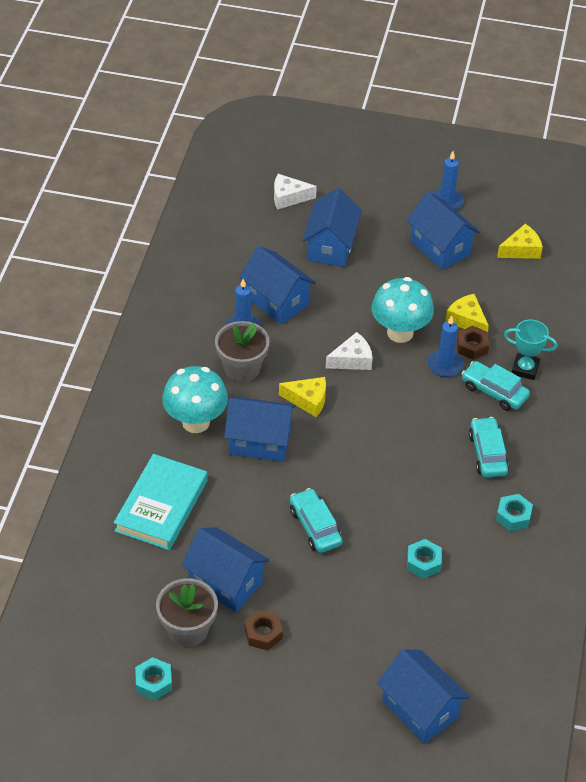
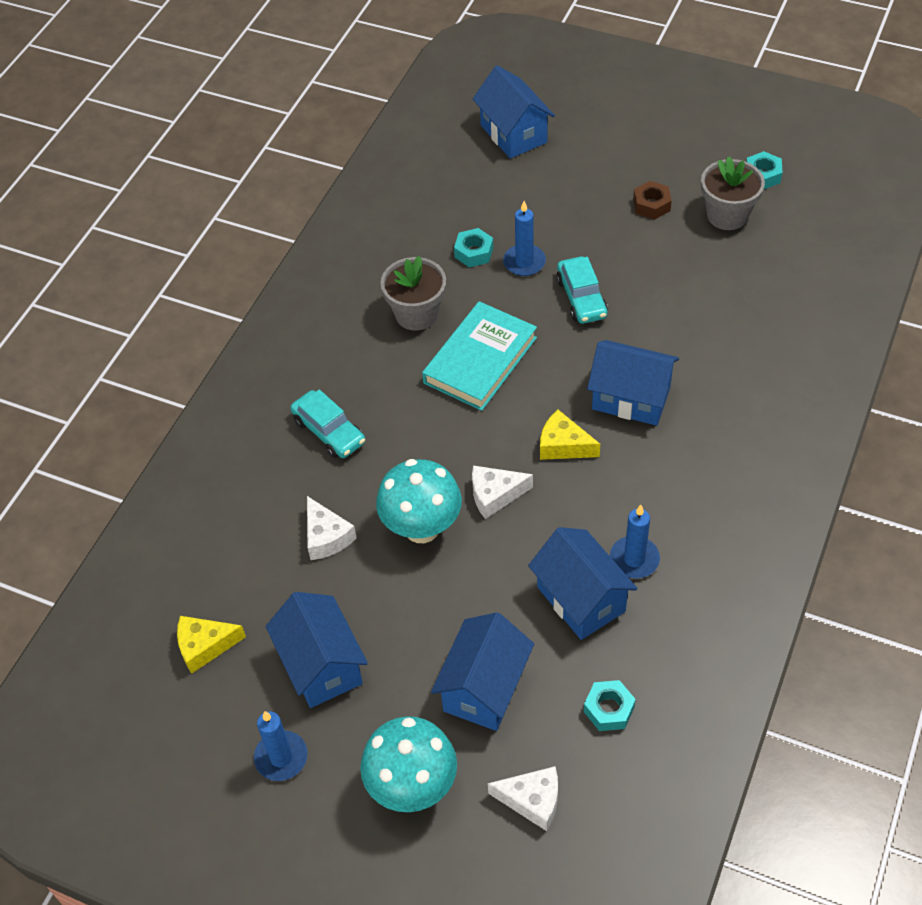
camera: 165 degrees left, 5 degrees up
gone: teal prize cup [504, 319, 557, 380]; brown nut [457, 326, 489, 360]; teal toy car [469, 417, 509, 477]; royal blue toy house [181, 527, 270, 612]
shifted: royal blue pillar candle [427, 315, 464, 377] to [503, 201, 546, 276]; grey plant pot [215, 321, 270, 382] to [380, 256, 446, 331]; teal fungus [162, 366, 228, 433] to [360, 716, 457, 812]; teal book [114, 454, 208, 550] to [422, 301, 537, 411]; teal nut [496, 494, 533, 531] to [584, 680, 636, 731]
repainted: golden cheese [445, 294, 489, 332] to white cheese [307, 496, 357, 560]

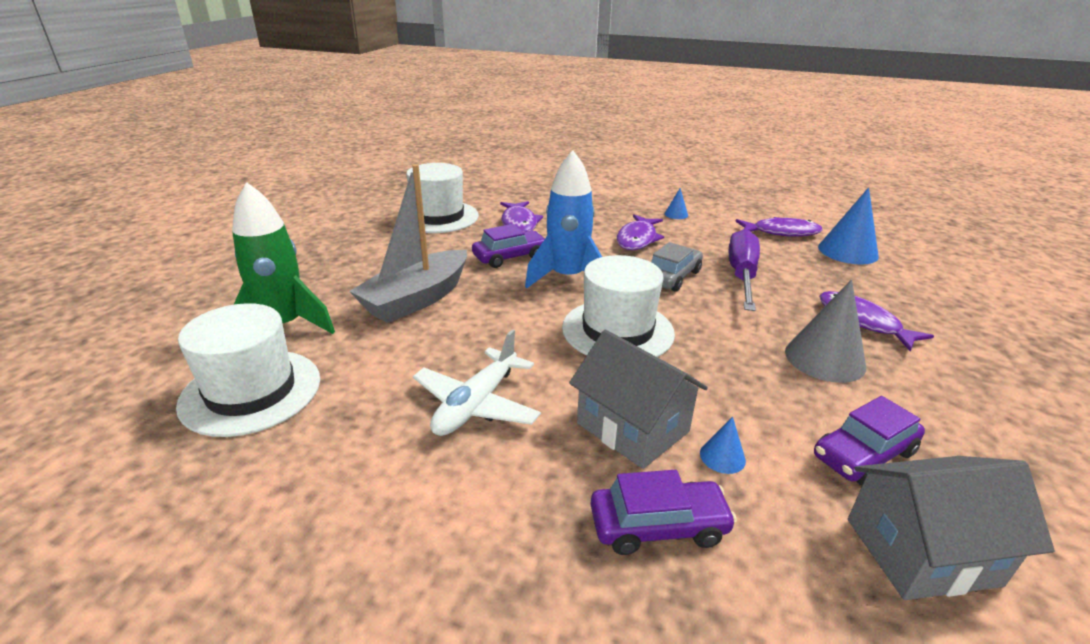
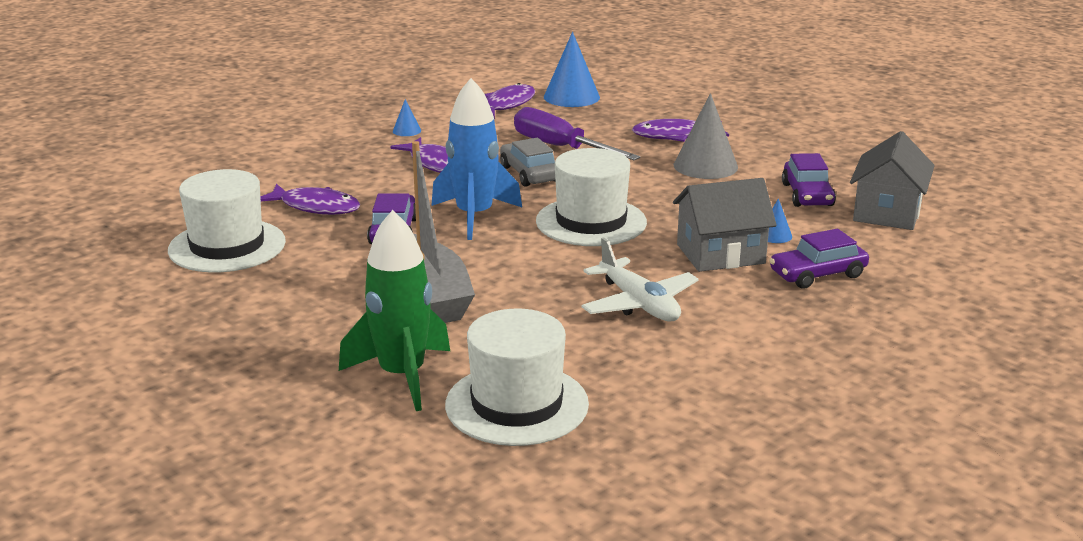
camera: 60 degrees left, 5 degrees down
rotated: royal purple toy car [590, 470, 737, 555] = [769, 229, 869, 289] 135 degrees counterclockwise

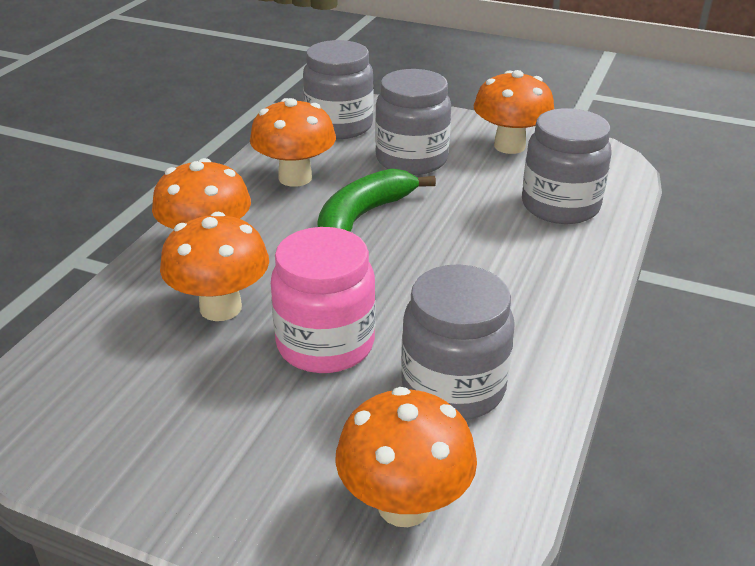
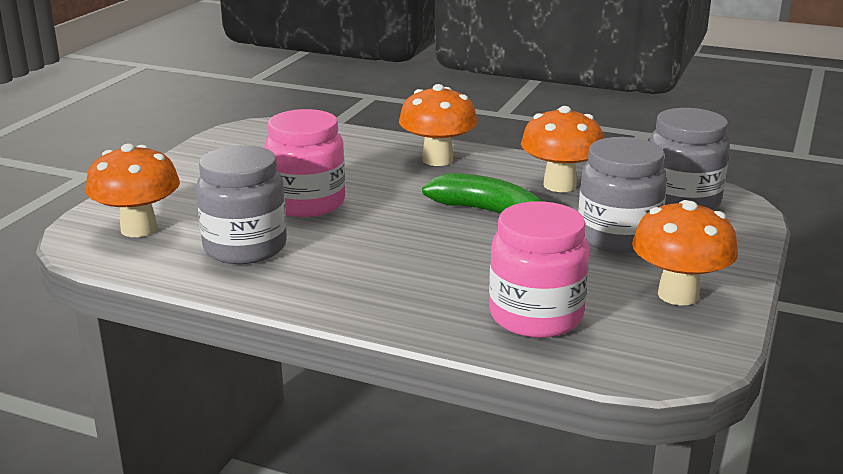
camera: 90 degrees right, 10 degrees down
gone: orange-coloured fungus [160, 212, 269, 321]
repainted: grey preserve jar [522, 108, 612, 224] to rose-pink preserve jar [489, 201, 589, 338]

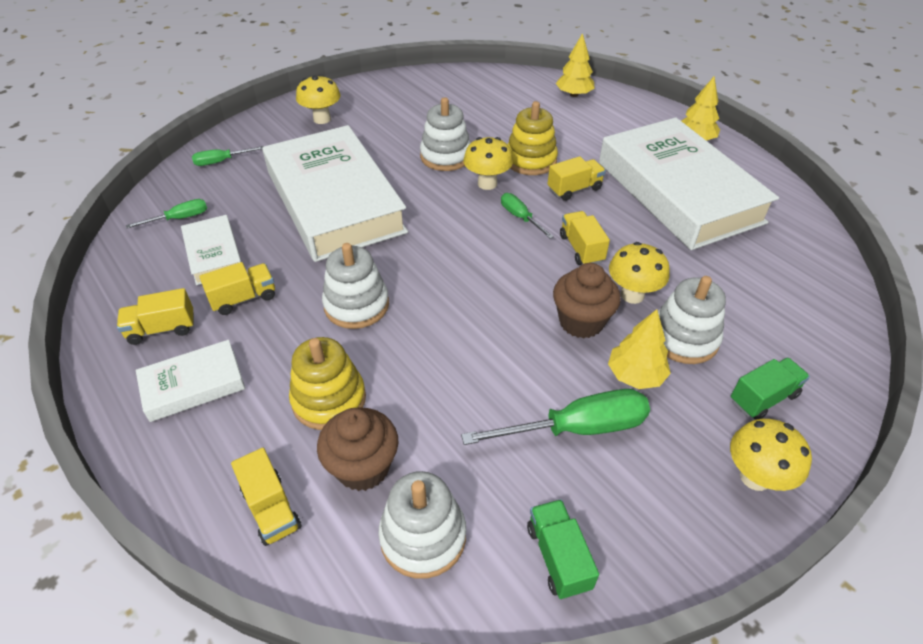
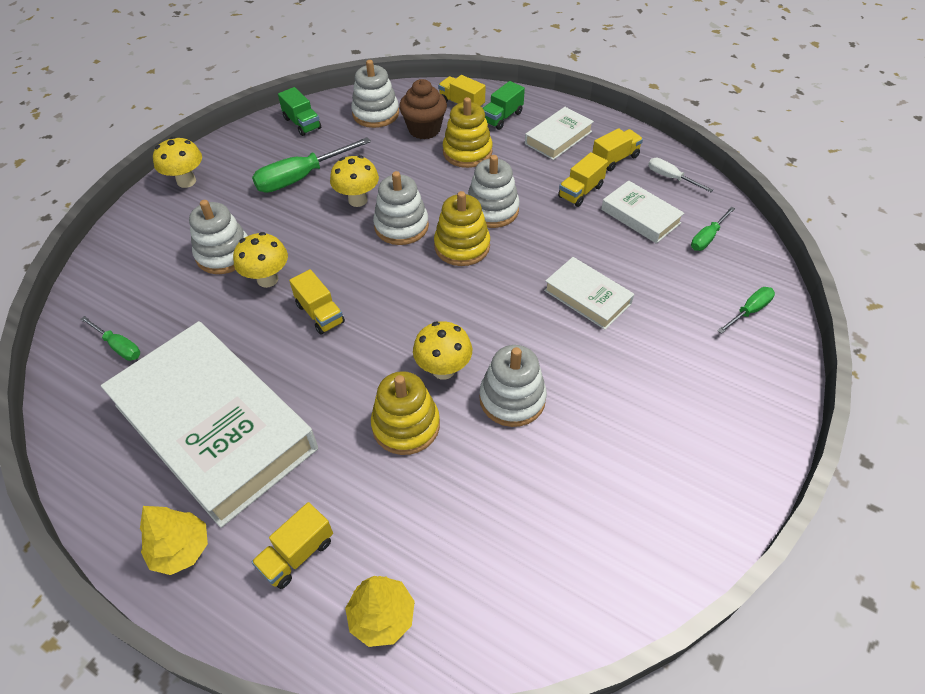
camera: 160 degrees right, 5 degrees up
gone: brown muffin [553, 263, 621, 339]; golden fir tree [608, 309, 671, 389]
new: white screwdriver [648, 158, 713, 192]; white stacking toy [373, 171, 429, 245]; golden stacking toy [434, 191, 490, 266]
shifted: golden fungus [296, 75, 341, 124] to [330, 155, 379, 207]; golden truck [548, 156, 606, 201] to [252, 502, 333, 589]; green screwdriver [501, 193, 554, 239] to [80, 316, 140, 361]; green truck [731, 357, 810, 420] to [483, 81, 525, 130]
scaled: white book [262, 125, 408, 262] = [544, 257, 634, 330] x0.45

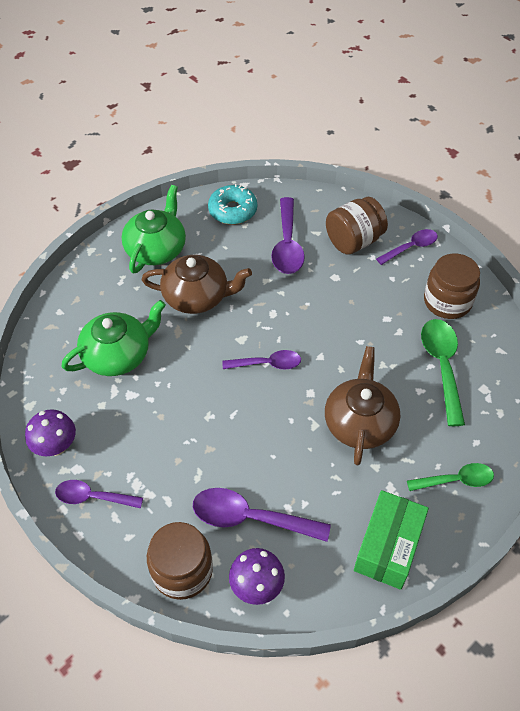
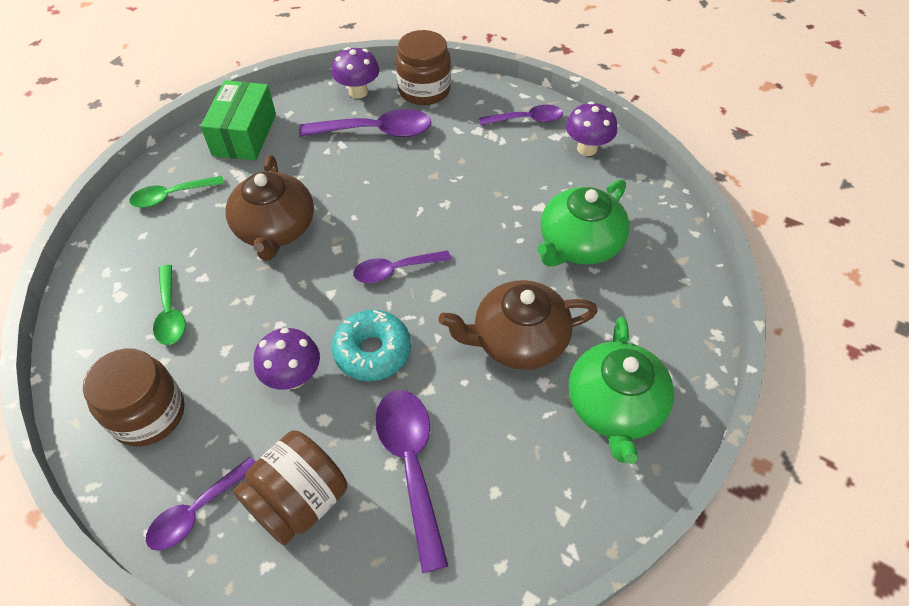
camera: 165 degrees right, 0 degrees up
new: royal purple fungus [254, 328, 320, 390]
shifted: teal doughnut [208, 184, 257, 225] to [332, 310, 411, 381]
scaled: green spoon [421, 319, 465, 426] = [153, 265, 185, 345] x0.65

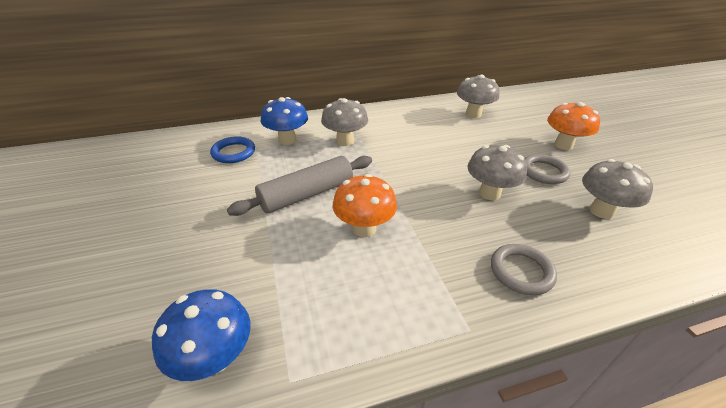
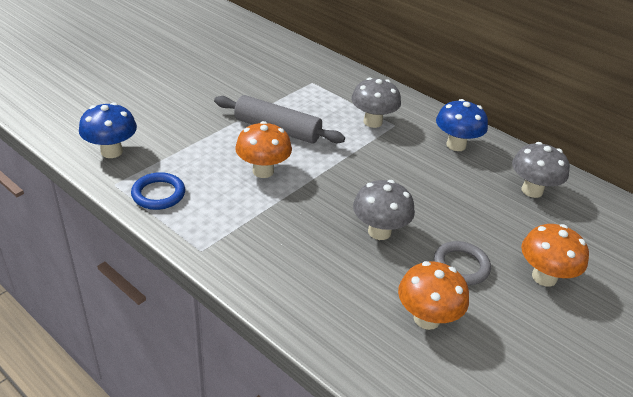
camera: 55 degrees right, 0 degrees up
gone: grey ring [491, 244, 557, 295]
shifted: royal blue fungus [261, 97, 308, 145] to [436, 99, 488, 151]; royal blue ring [210, 136, 255, 163] to [131, 172, 185, 210]
repainted: grey fungus [582, 159, 653, 219] to orange-coloured fungus [398, 261, 469, 330]

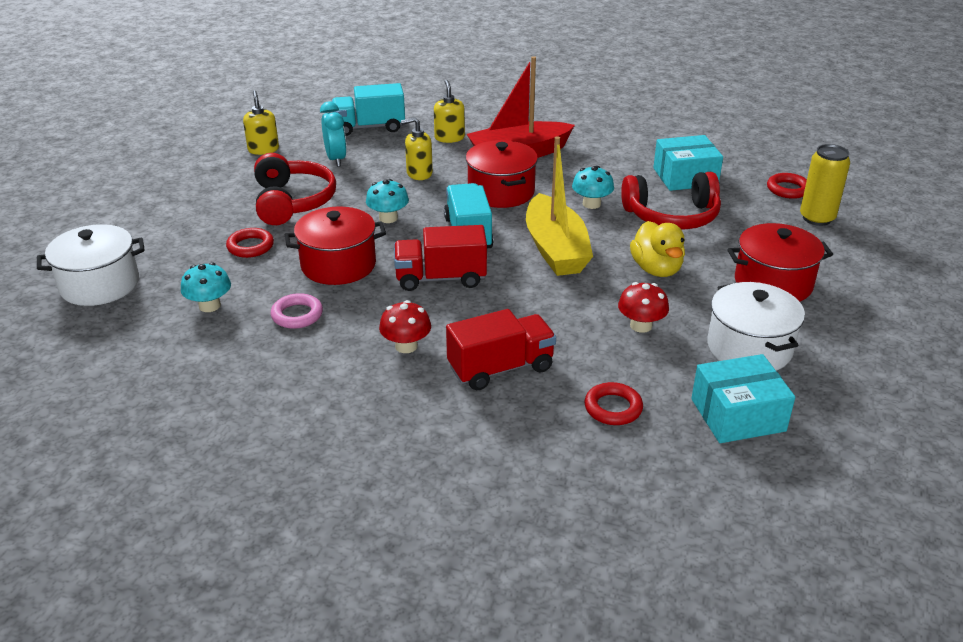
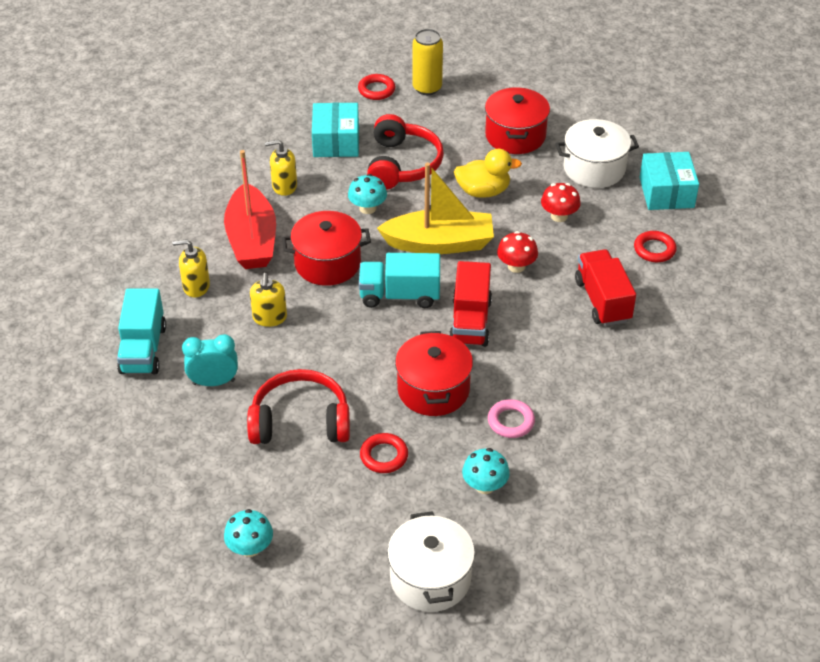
camera: 80 degrees left, 10 degrees up
shifted: golden soap dispenser [243, 91, 279, 155] to [265, 140, 297, 196]; teal fungus [366, 179, 409, 223] to [224, 509, 273, 557]; scarlet fungus [379, 300, 431, 353] to [497, 231, 538, 273]

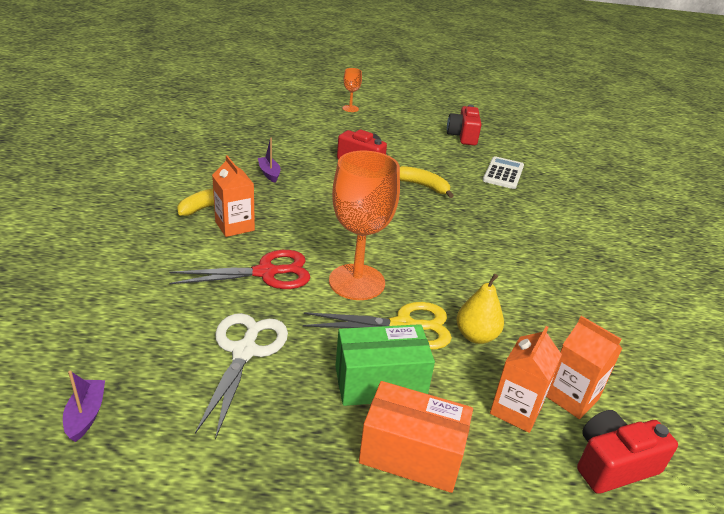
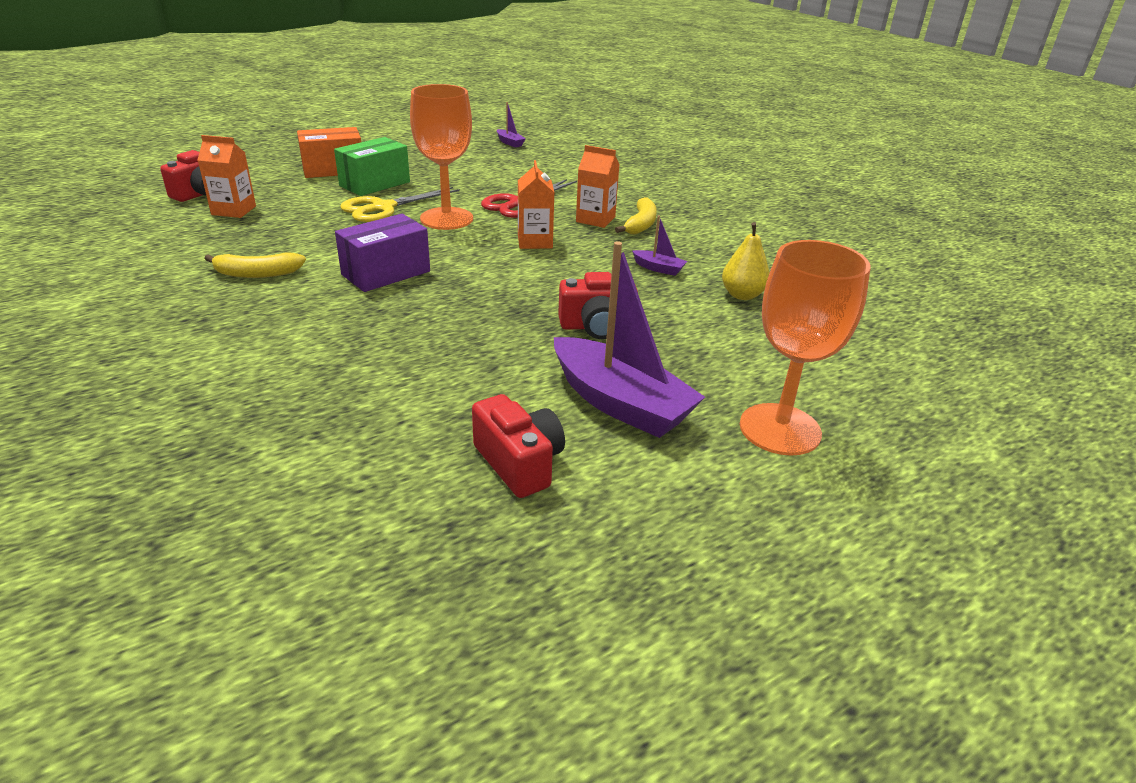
camera: 145 degrees right, 0 degrees up
gone: white calculator [483, 156, 524, 189]; white pair of scissors [195, 313, 288, 440]
new: royal purple parcel [335, 214, 430, 292]; royal purple sailboat [554, 241, 705, 438]
shifted: golden banana fruit [400, 166, 454, 198] to [204, 252, 306, 278]; golden pear [456, 274, 504, 344] to [722, 222, 770, 300]; orange-coloured milk carton [490, 326, 562, 433] to [518, 160, 554, 249]
scaled: orange-coloured chalice [342, 68, 362, 112] = [740, 240, 870, 455] x2.14

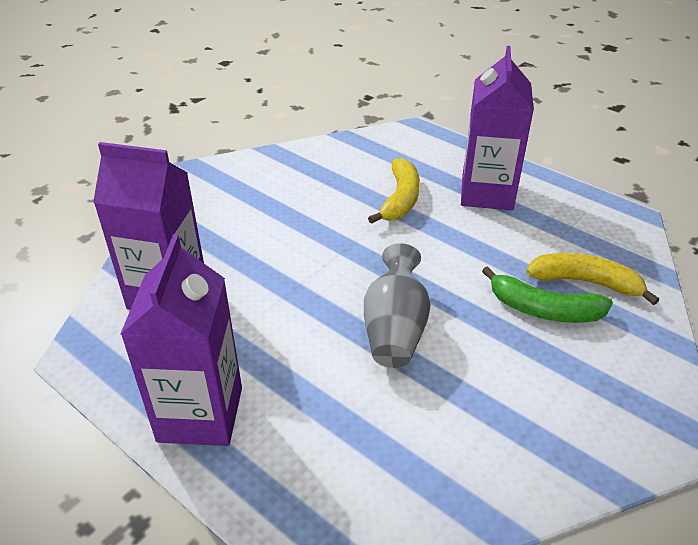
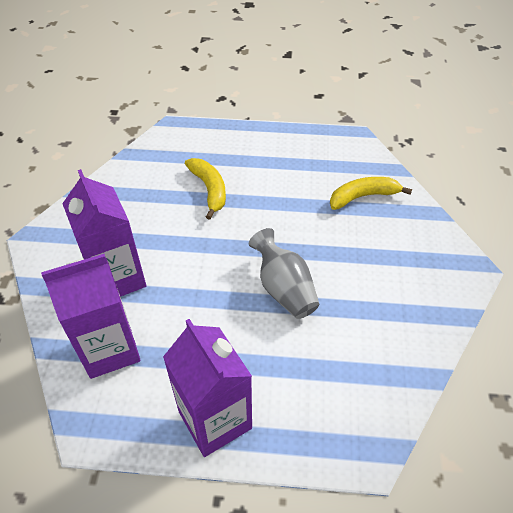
camera: 35 degrees left, 10 degrees up
gone: green banana fruit [482, 266, 613, 323]
shifted: royal purple milk carton [461, 46, 534, 210] to [62, 169, 146, 297]

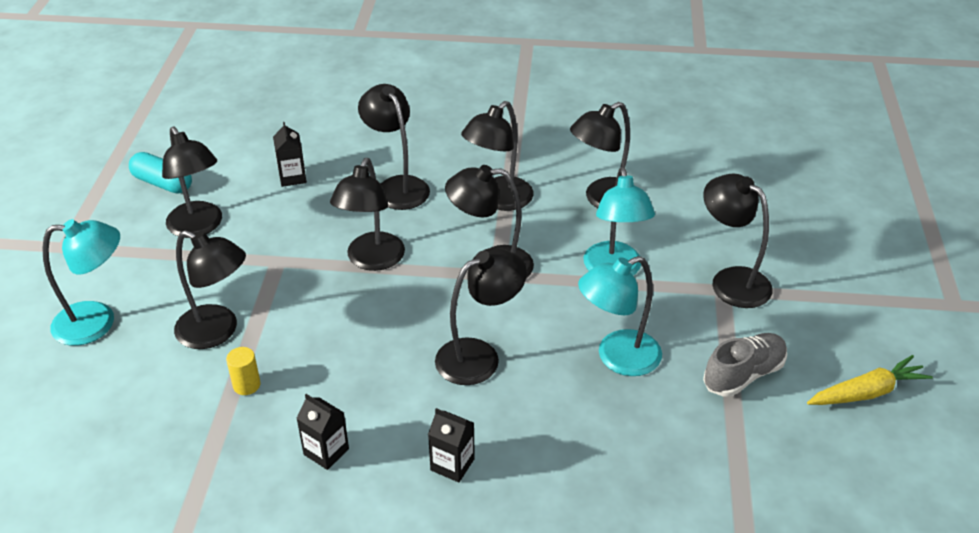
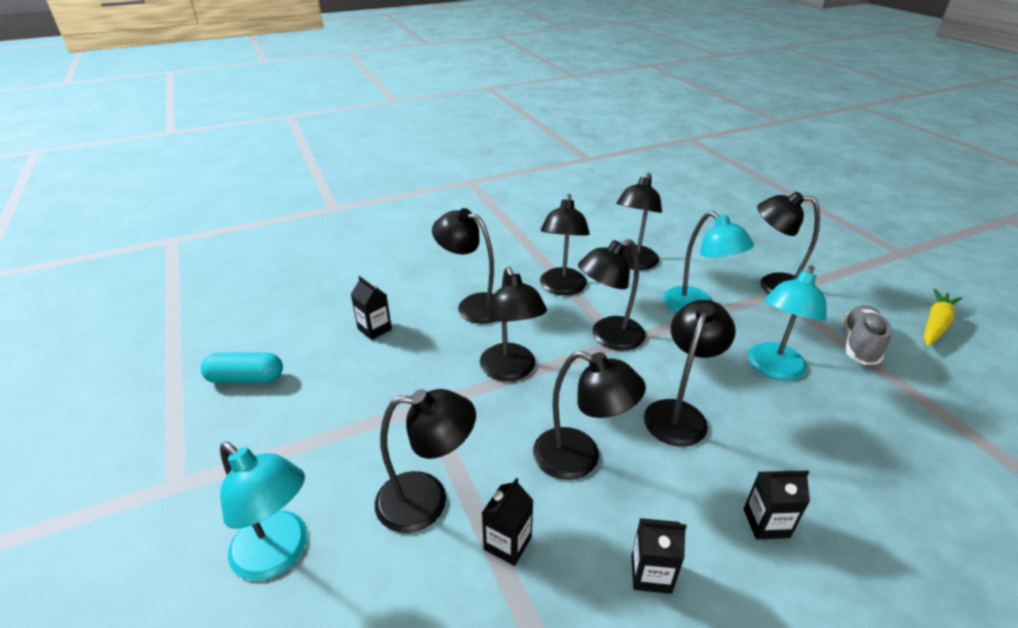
camera: 30 degrees left, 5 degrees down
shifted: jet-black reading lamp [162, 127, 222, 238] to [533, 351, 646, 480]
swapped: golden cylinder shape [226, 347, 260, 395] to jet-black milk carton [482, 478, 534, 566]
rotated: teal reading lamp [42, 219, 120, 346] = [220, 442, 307, 580] 75 degrees clockwise

